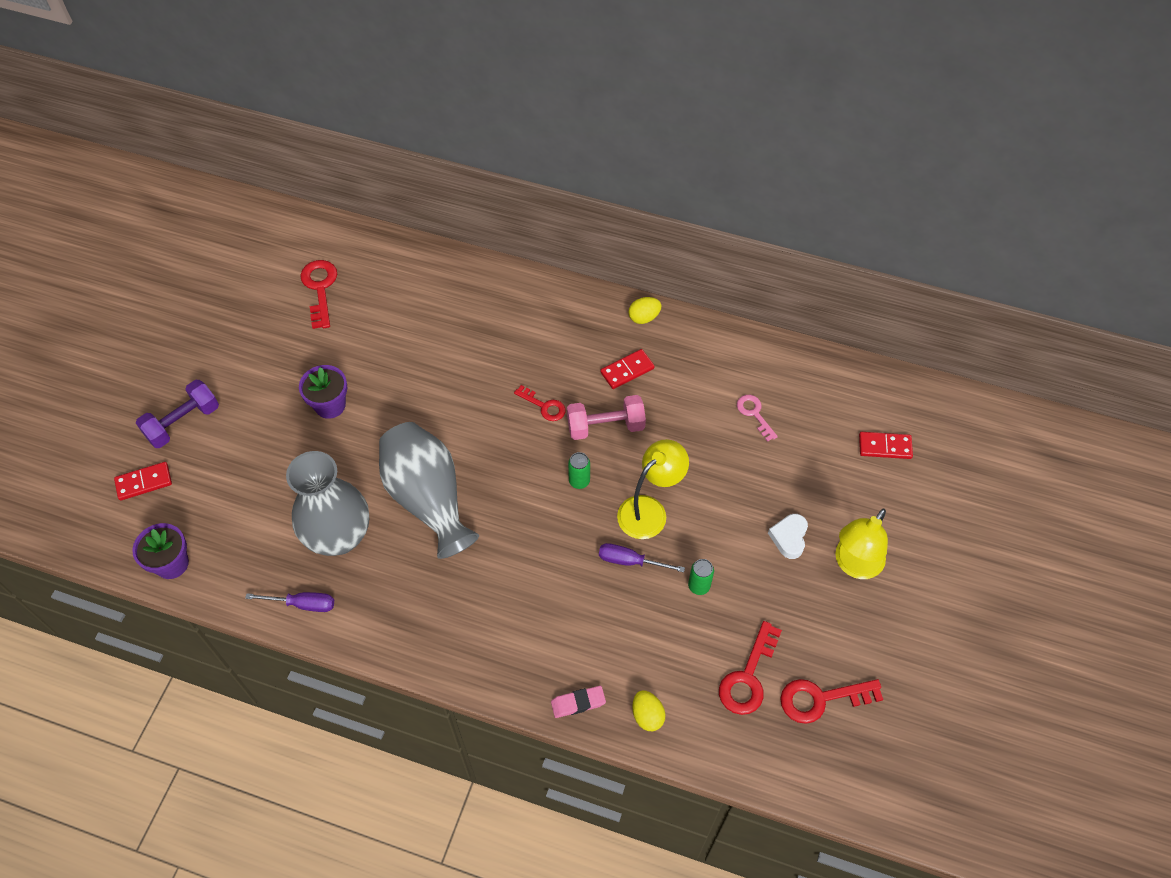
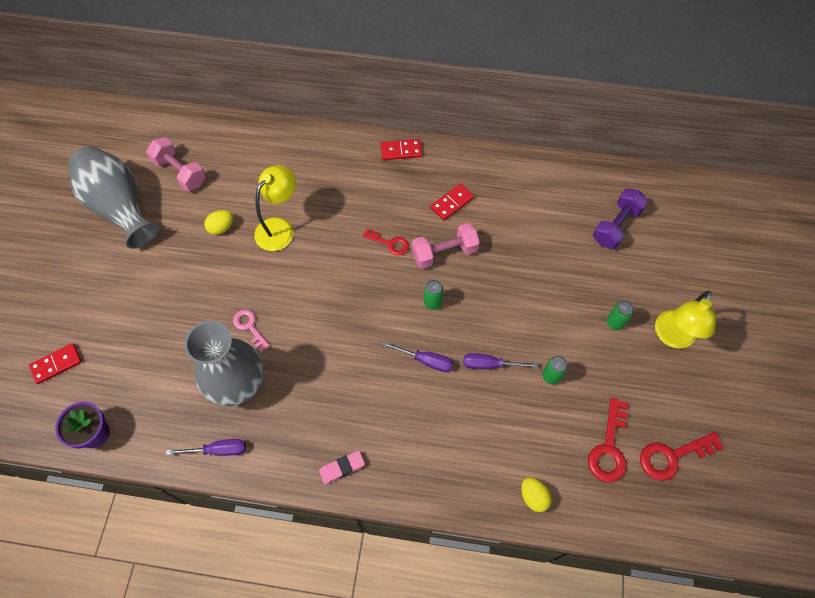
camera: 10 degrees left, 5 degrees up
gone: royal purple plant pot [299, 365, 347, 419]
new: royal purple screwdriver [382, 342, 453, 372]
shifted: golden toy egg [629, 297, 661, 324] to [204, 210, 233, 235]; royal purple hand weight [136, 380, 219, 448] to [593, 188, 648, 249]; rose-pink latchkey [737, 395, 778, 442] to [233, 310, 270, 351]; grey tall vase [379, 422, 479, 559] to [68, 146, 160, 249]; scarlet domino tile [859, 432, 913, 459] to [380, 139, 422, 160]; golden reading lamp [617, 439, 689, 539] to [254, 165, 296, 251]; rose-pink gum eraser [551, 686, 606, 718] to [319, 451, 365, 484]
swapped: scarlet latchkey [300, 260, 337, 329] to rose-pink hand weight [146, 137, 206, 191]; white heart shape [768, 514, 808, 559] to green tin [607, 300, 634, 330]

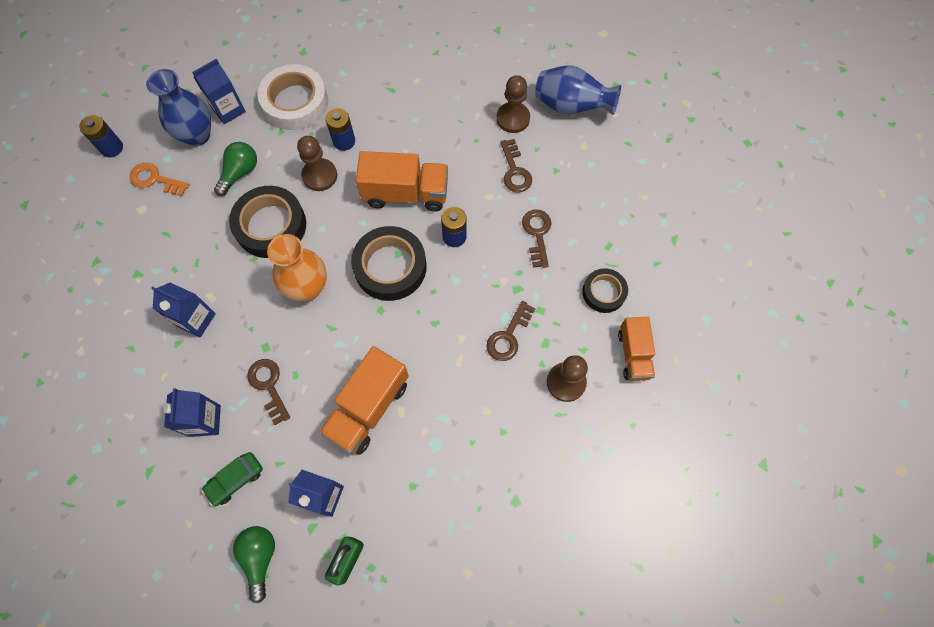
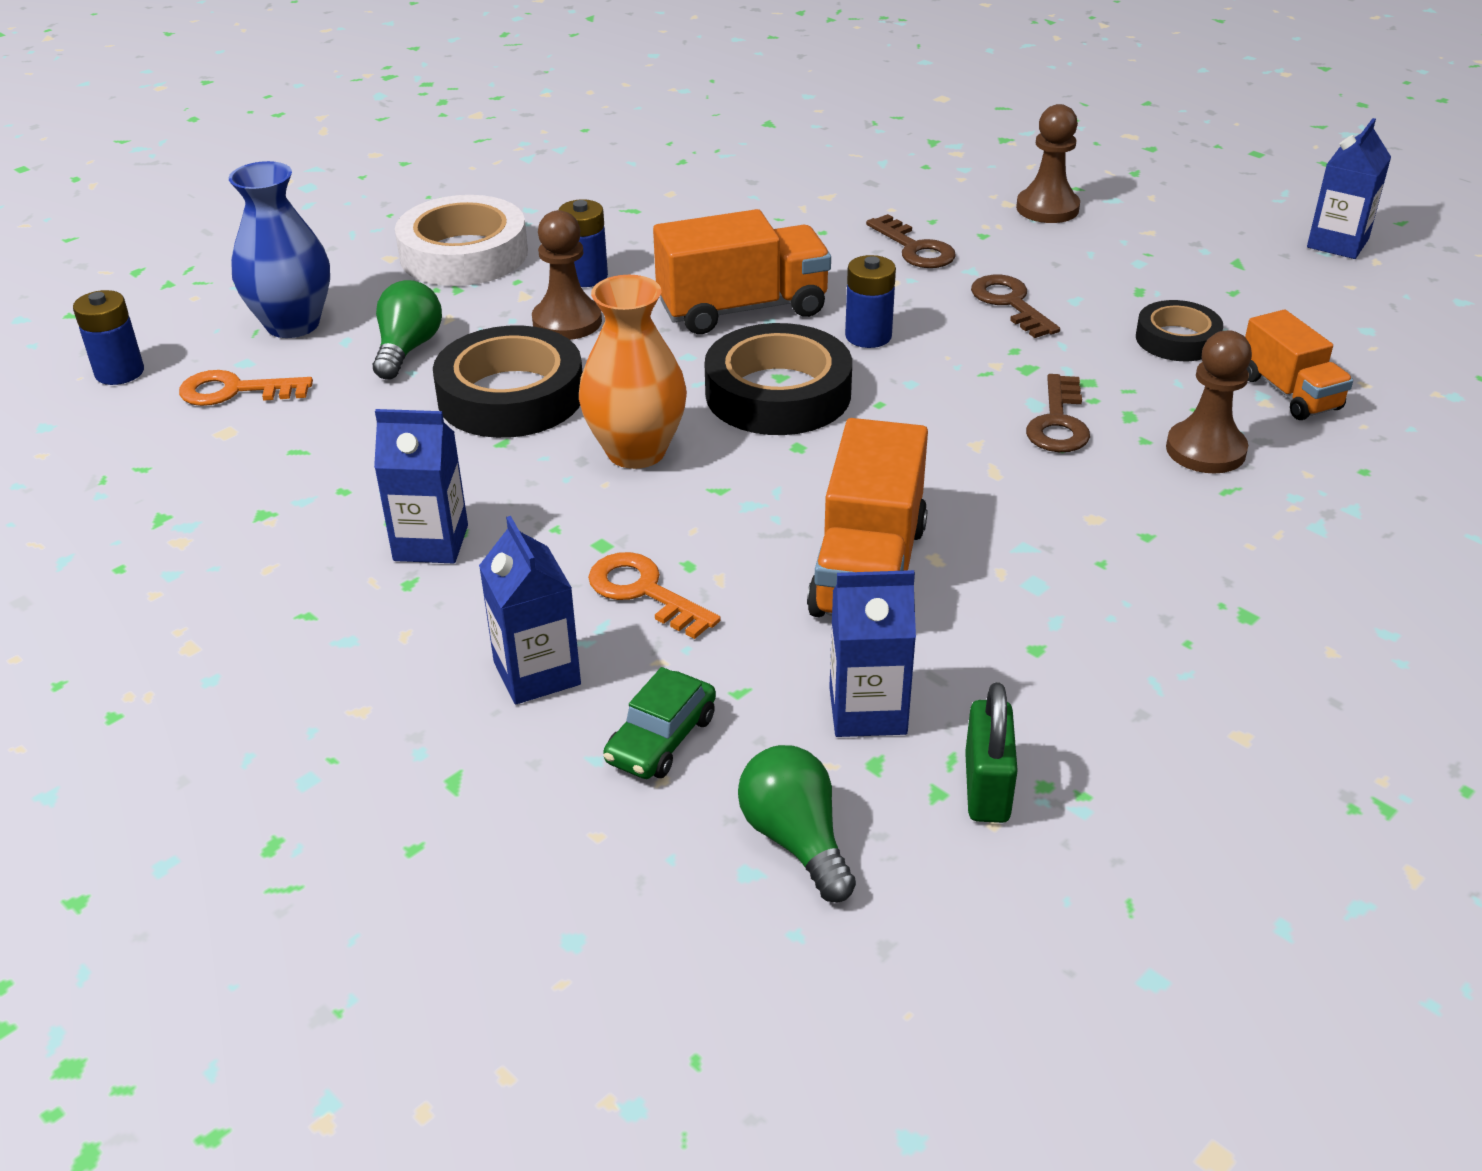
camera: 20 degrees left, 30 degrees down
gone: royal blue tall vase [535, 65, 621, 115]
shifted: royal blue milk carton [192, 59, 246, 124] to [1307, 118, 1391, 259]; brown game pawn [496, 75, 530, 133] to [1016, 104, 1080, 223]
repainted: brown latchkey [247, 359, 290, 425] to orange-coloured latchkey [588, 552, 721, 639]

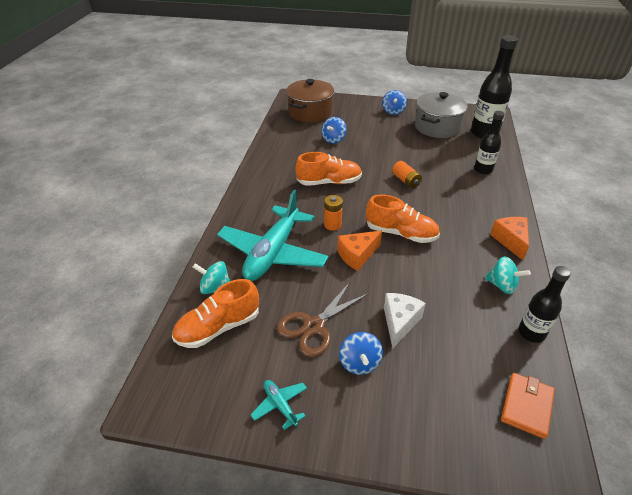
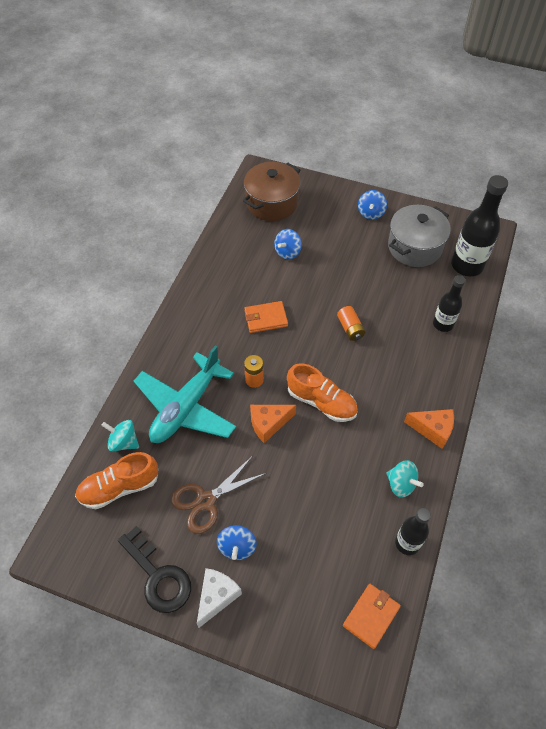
camera: 10 degrees right, 15 degrees up
shifted: white cheese [384, 293, 426, 349] to [197, 568, 242, 628]
swapped: orange-coloured sneaker [295, 152, 362, 186] to orange-coloured billfold [244, 301, 288, 333]; teal toy plane [250, 380, 307, 430] to jet-black latchkey [118, 526, 191, 613]
rotated: orange-coloured cheese [490, 217, 529, 260] = [404, 409, 454, 449] 105 degrees clockwise

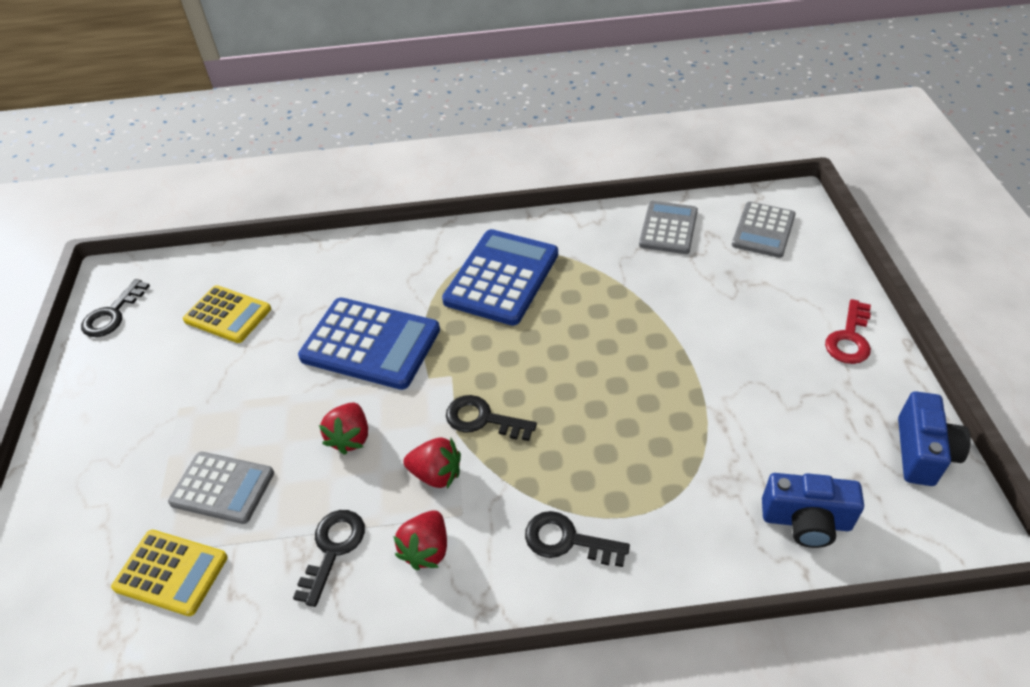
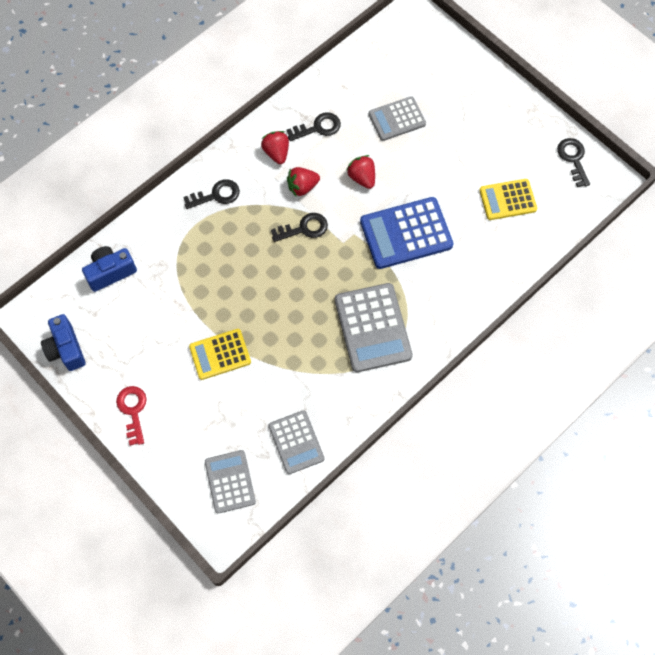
camera: 140 degrees right, 20 degrees up
shifted: golden calculator [111, 530, 228, 616] to [189, 329, 251, 380]
repainted: royal blue calculator [442, 229, 558, 326] to grey calculator [335, 283, 413, 372]
rotated: jet-black latchkey [293, 510, 365, 607] = [286, 112, 341, 141] 90 degrees counterclockwise

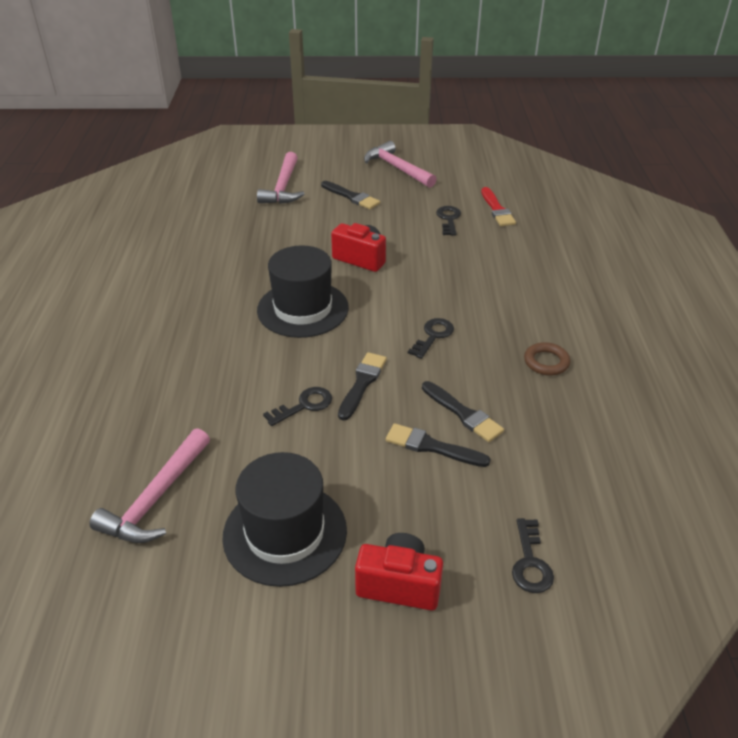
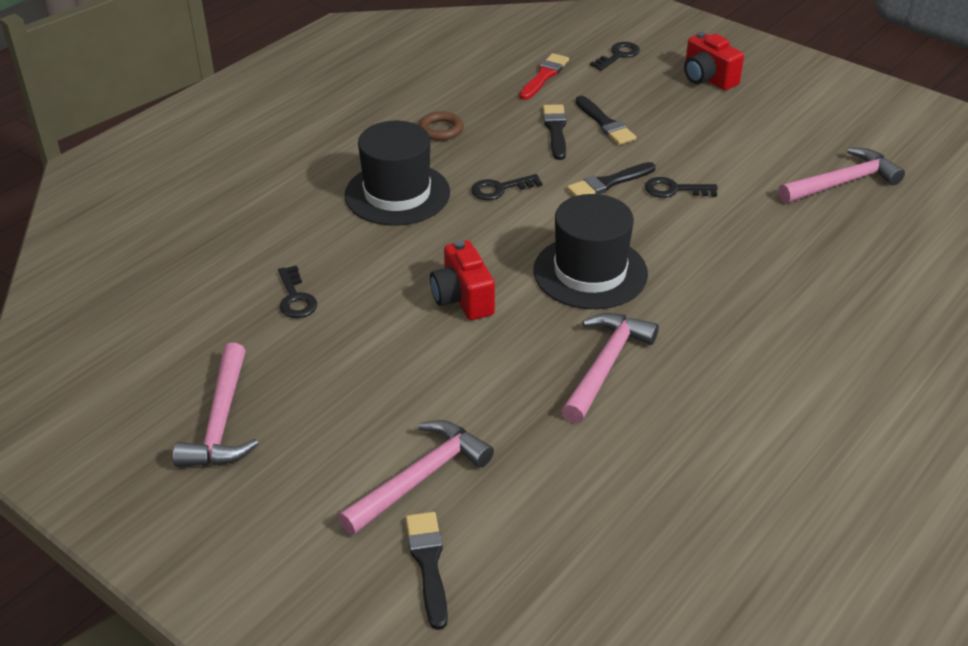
camera: 140 degrees left, 0 degrees up
new: rose-pink claw hammer [562, 313, 659, 423]
shifted: jet-black paint brush [321, 181, 380, 209] to [406, 512, 448, 630]; scarlet paint brush [481, 187, 516, 226] to [520, 53, 569, 100]; jet-black top hat [222, 452, 347, 587] to [344, 121, 450, 225]
rotated: jet-black latchkey [436, 206, 461, 236] = [278, 265, 317, 318] 60 degrees counterclockwise

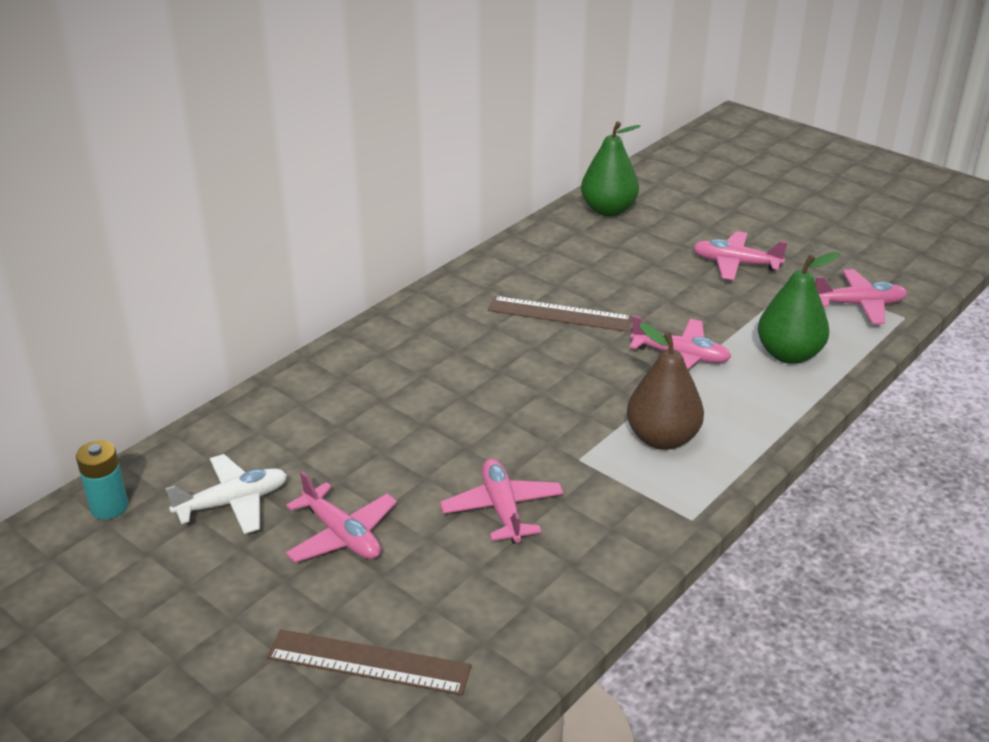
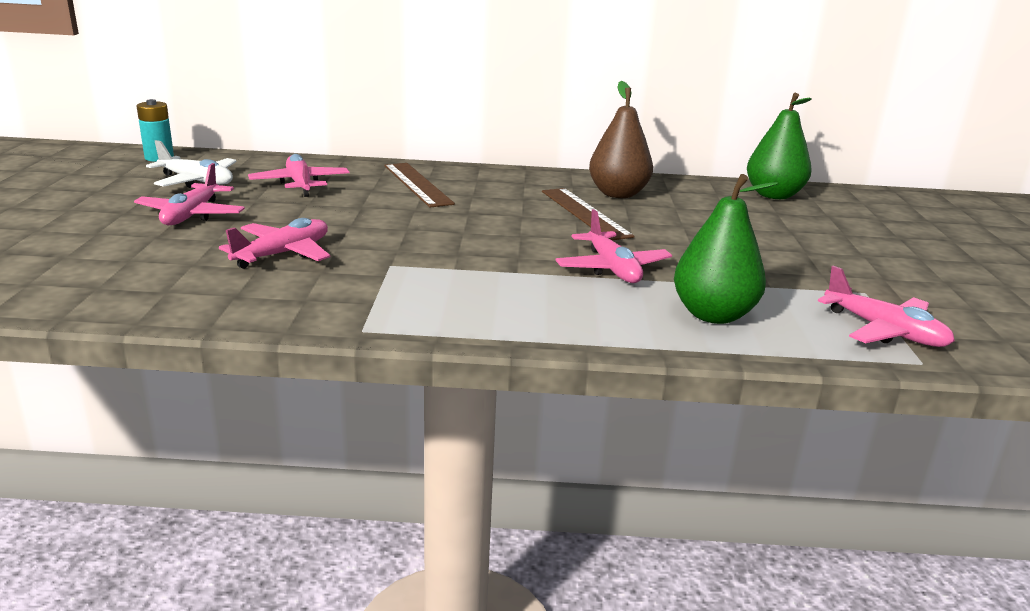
camera: 50 degrees right, 10 degrees down
shifted: rose-pink toy plane [693, 231, 788, 280] to [248, 154, 349, 197]; brown pear [627, 323, 704, 450] to [589, 81, 653, 198]; brown ruler [267, 629, 472, 695] to [384, 163, 455, 208]

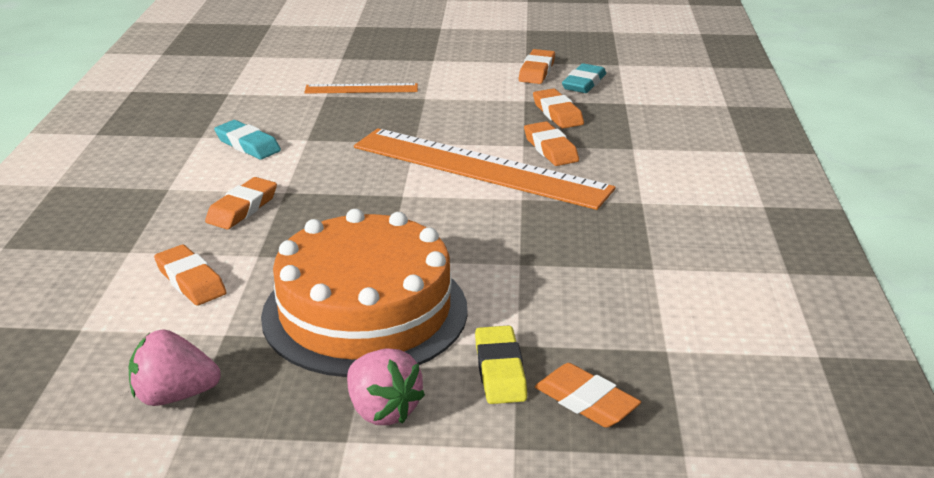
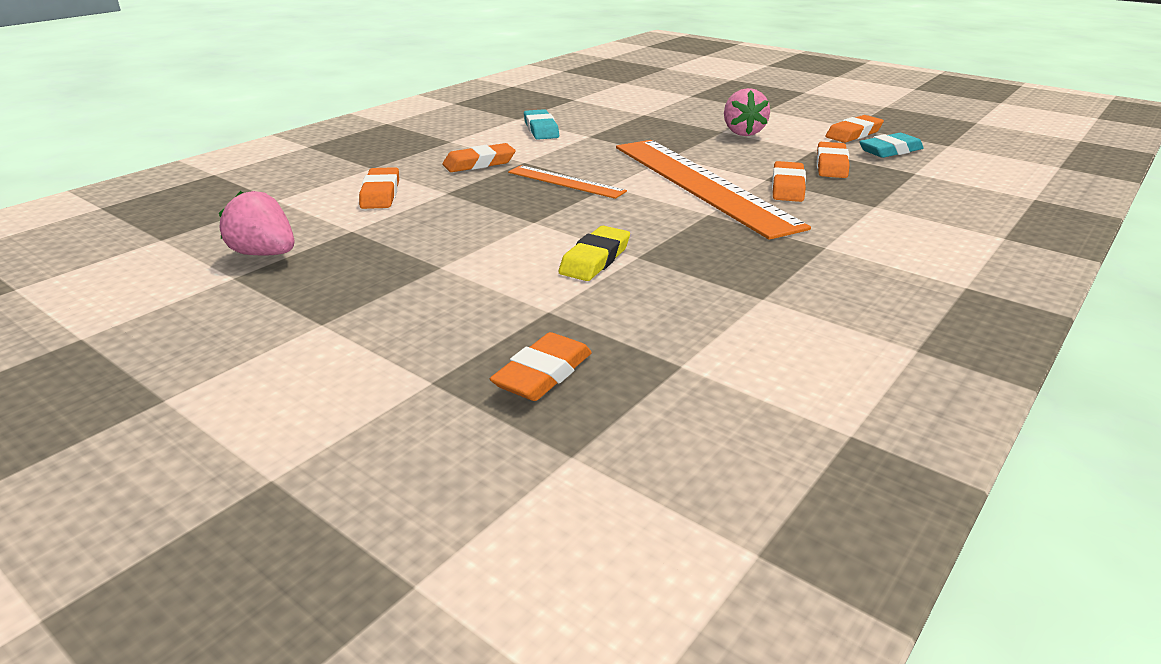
camera: 35 degrees right, 0 degrees up
gone: orange-coloured gateau [261, 209, 468, 377]
shifted: orange-coloured ruler [304, 83, 418, 94] to [508, 165, 627, 199]; golden gum eraser [475, 326, 527, 404] to [558, 226, 630, 281]; rose-pink toy strawberry [347, 348, 425, 425] to [724, 88, 770, 136]
rotated: orange-coloured gum eraser [535, 363, 641, 428] = [490, 332, 592, 401] 45 degrees clockwise

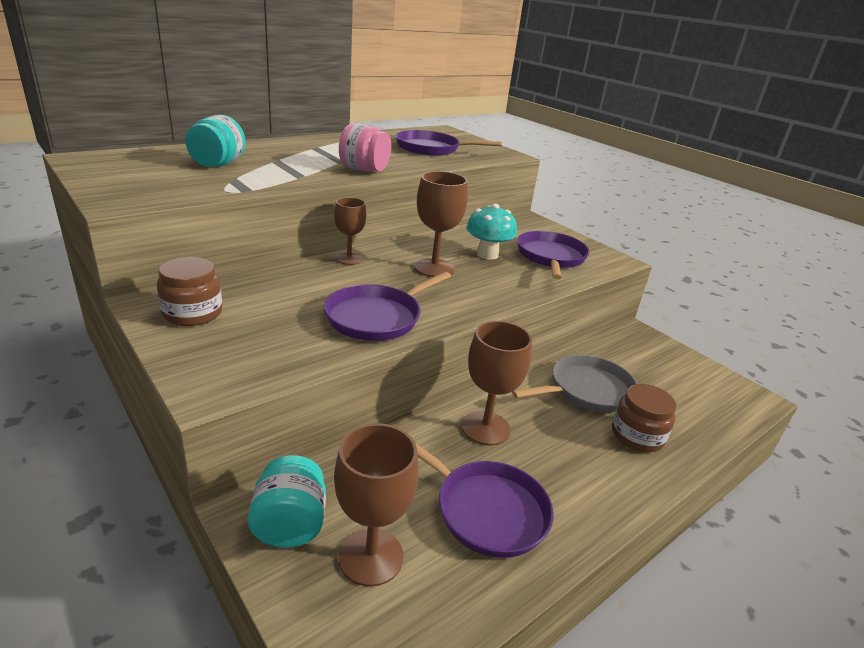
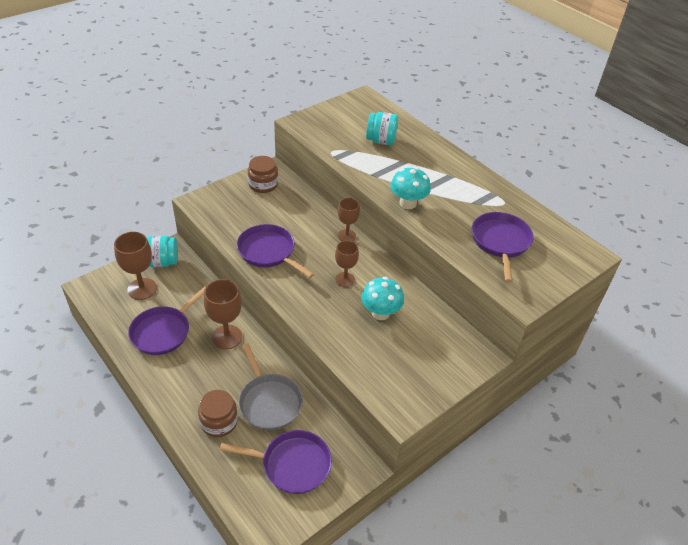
camera: 90 degrees right, 15 degrees up
shifted: royal purple frying pan [517, 231, 590, 279] to [220, 430, 332, 494]
swapped: rose-pink preserve jar [339, 123, 391, 172] to teal fungus [390, 167, 431, 209]
scaled: brown chalice [414, 171, 468, 277] = [335, 240, 359, 287] x0.64

